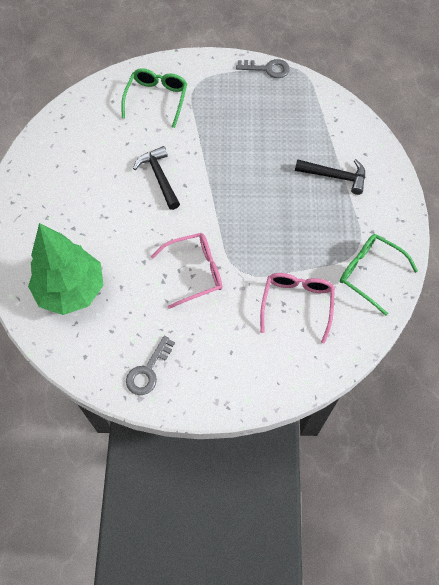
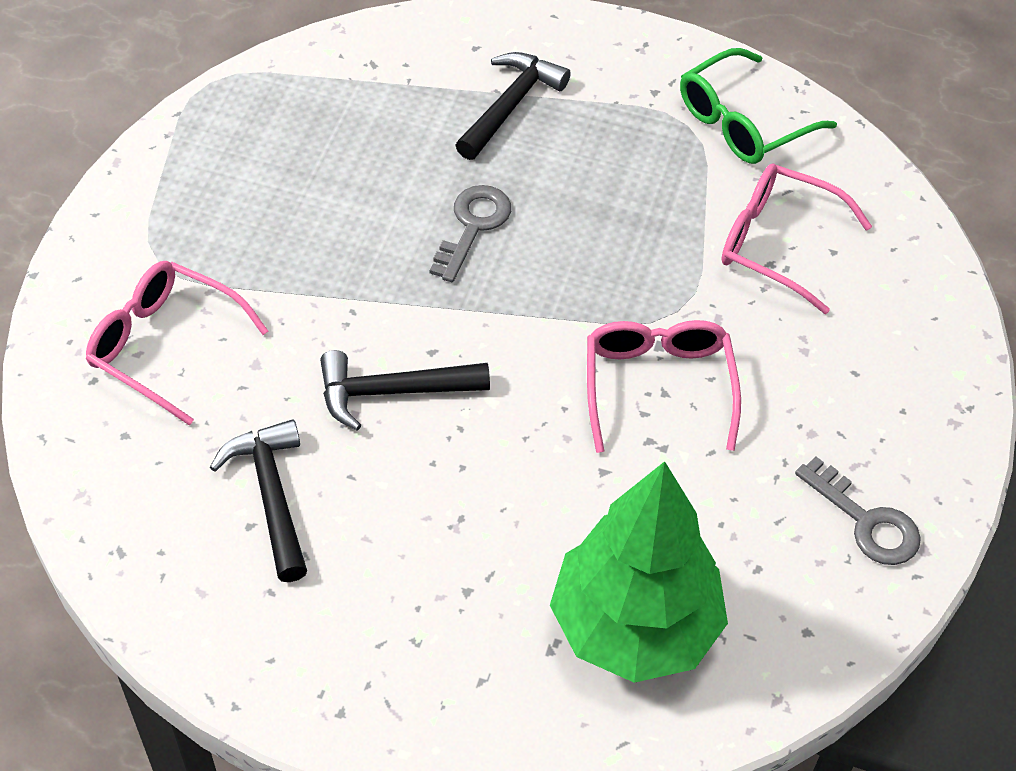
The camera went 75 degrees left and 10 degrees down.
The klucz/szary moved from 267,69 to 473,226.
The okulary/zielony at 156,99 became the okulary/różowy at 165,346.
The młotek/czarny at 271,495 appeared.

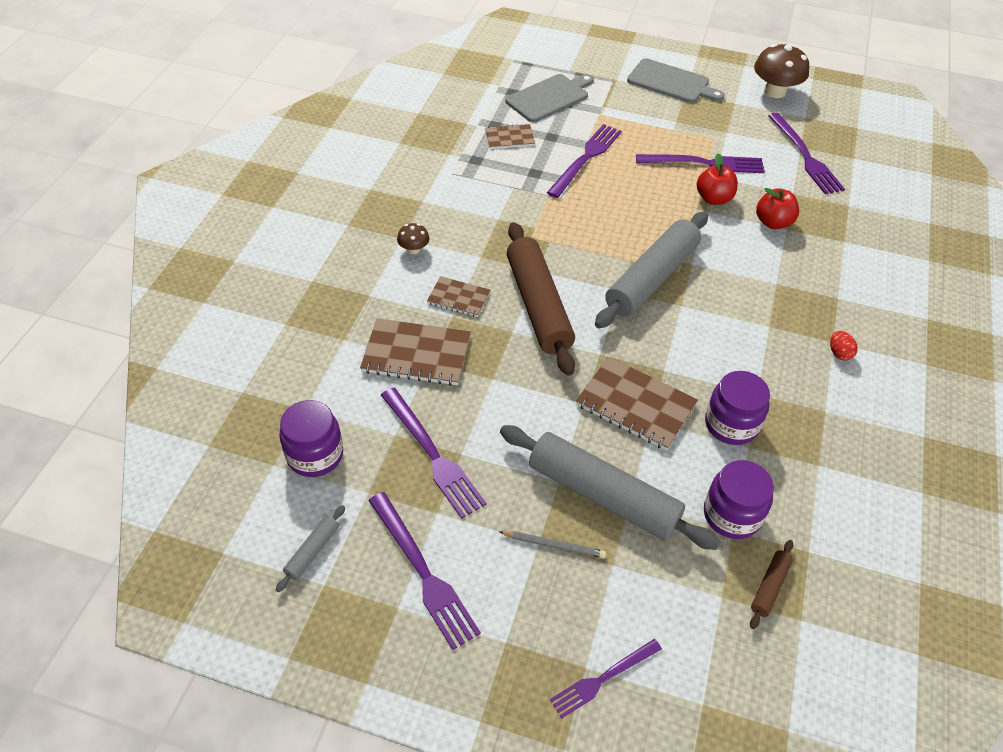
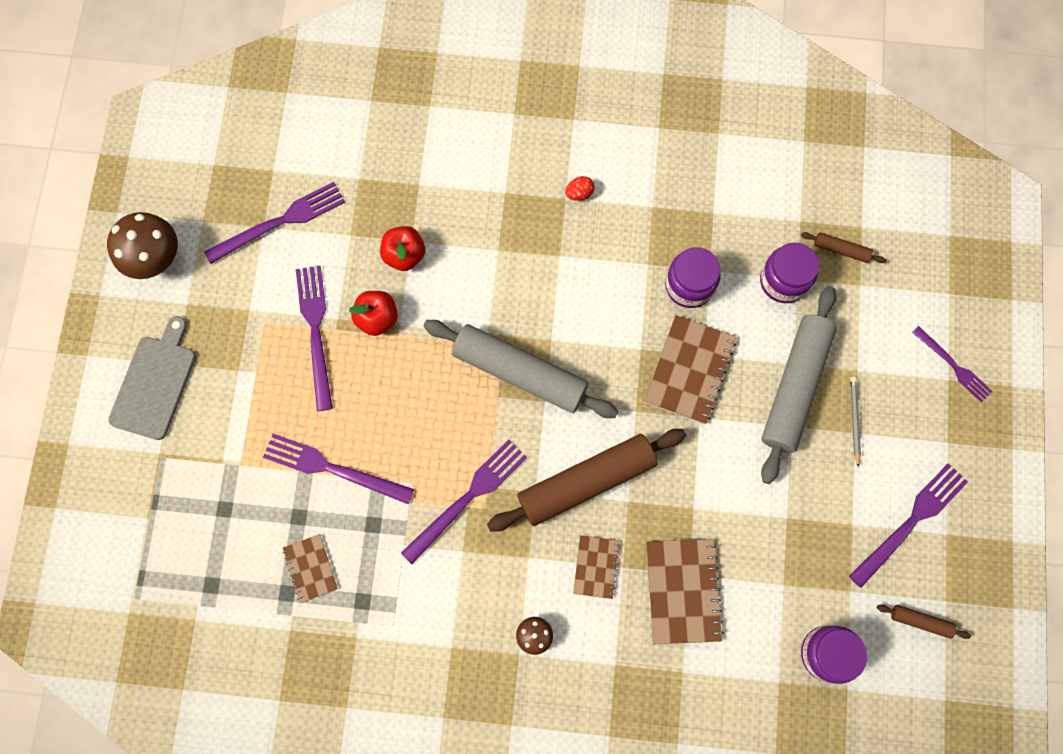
The camera went 100 degrees left and 25 degrees up.
The deska do krojenia/szary at 549,97 disappeared.
The widelec/fioletowy moved from 432,455 to 468,498.
The wałek do ciasta/szary at 312,551 became the wałek do ciasta/brązowy at 920,621.

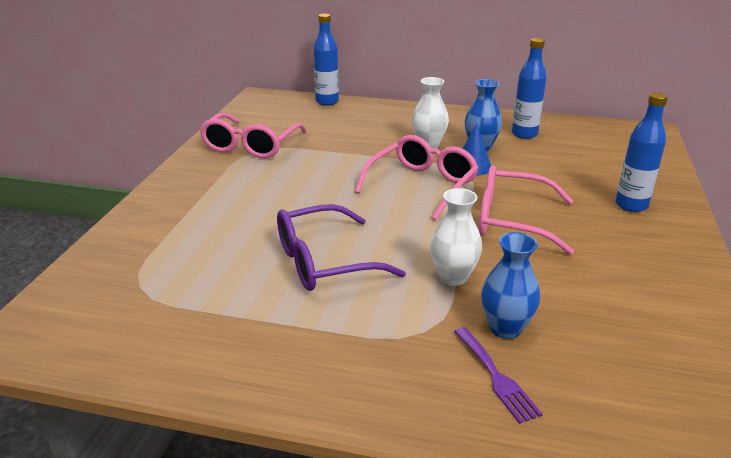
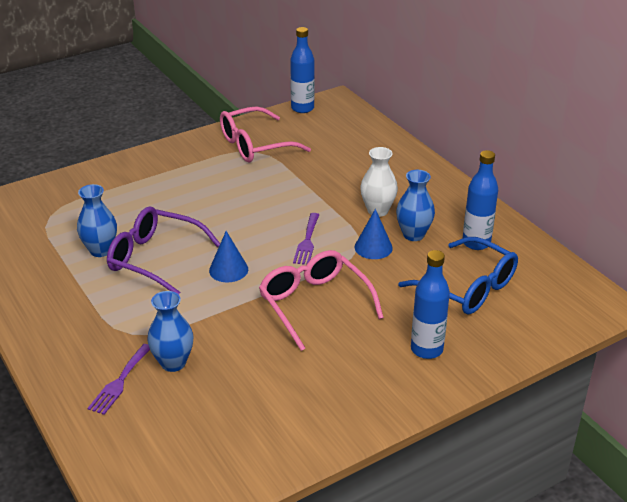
The camera went 45 degrees right and 5 degrees up.
The butelka/niebieski moved from 327,102 to 302,108.
The okulary/różowy at 421,185 was replaced by the widelec/fioletowy at 307,241.
The wazon/biały at 453,277 disappeared.
The wazon/niebieski at 100,250 appeared.
The stożek/niebieski at 228,270 appeared.
The okulary/niebieski at 467,287 appeared.

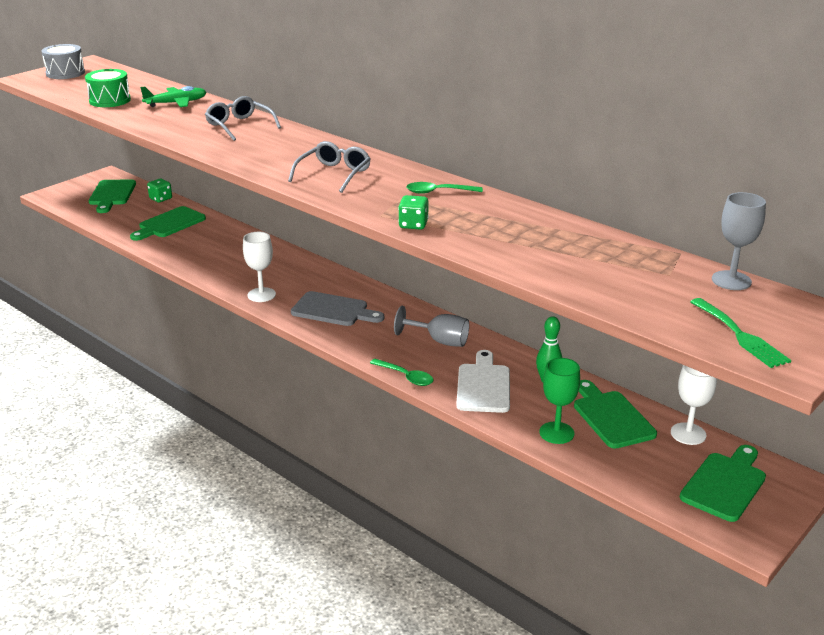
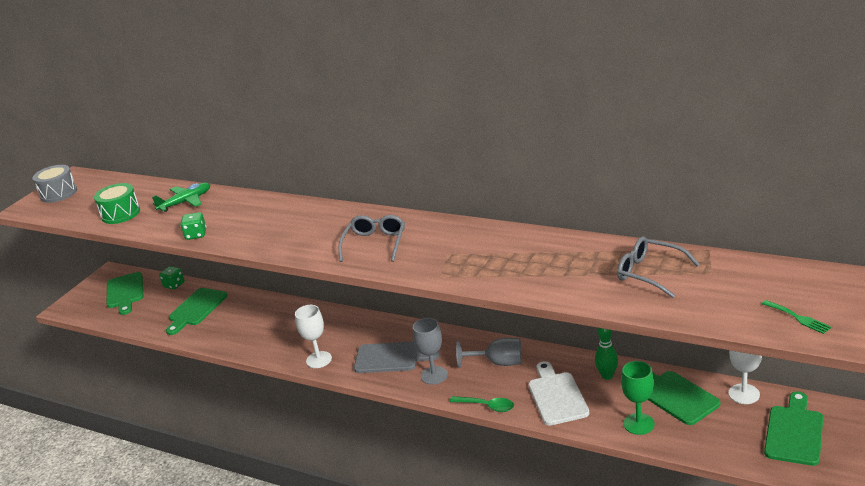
The camera went 10 degrees left and 0 degrees up.
The okulary/szary moved from 239,126 to 649,273.
The łyżka/zielony at 438,192 disappeared.
The kielich/szary moved from 731,280 to 434,375.
The kostka do gry/zielony moved from 413,225 to 196,235.
The widelec/zielony at 740,335 changed to 0.65 times the size.

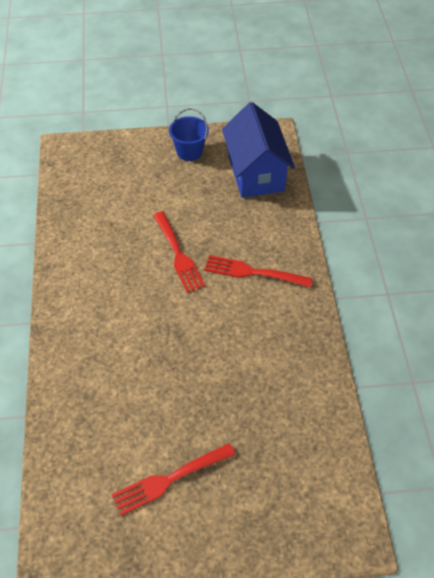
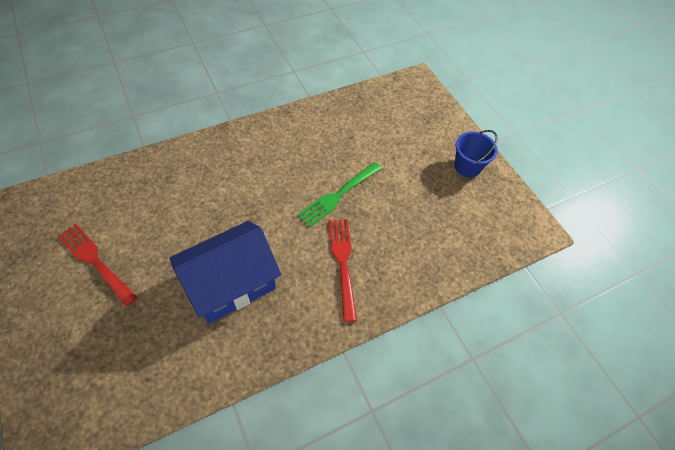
The camera went 65 degrees right and 5 degrees up.
The domek/niebieski moved from 256,173 to 231,284.
The widelec/czerwony at 178,254 became the widelec/zielony at 338,195.

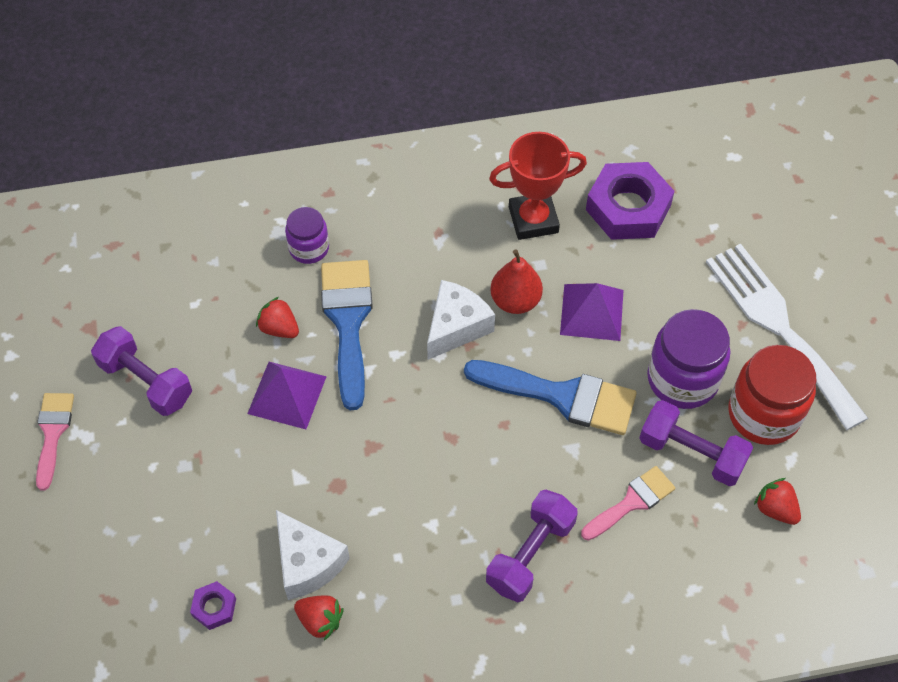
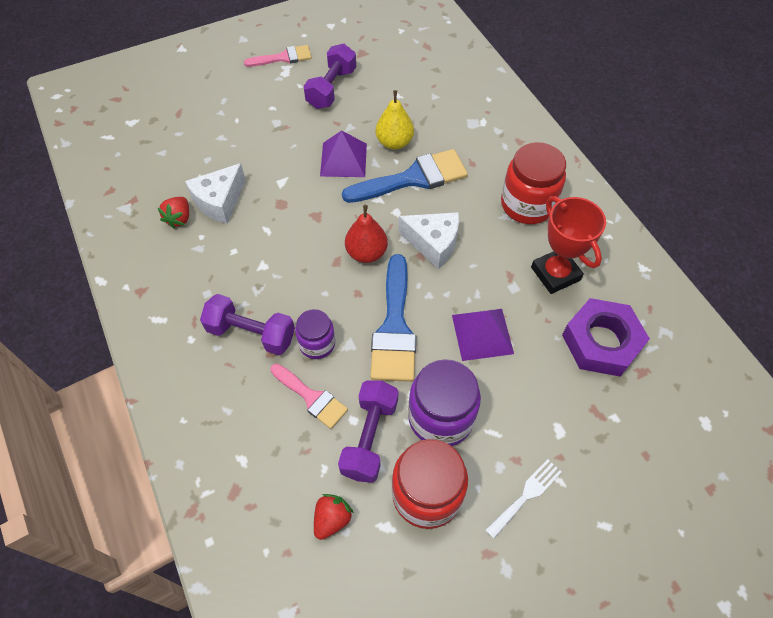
The camera went 75 degrees right and 0 degrees up.
The słoik/fioletowy moved from 309,248 to 317,343.
The widelec/biały at 779,327 changed to 0.45 times the size.
The gruszka/czerwony moved from 515,301 to 366,253.
The truskawka/czerwony at 279,328 was replaced by the gruszka/żółty at 394,142.
The nakrętka/fioletowy at 214,607 disappeared.
The słoik/czerwony at 527,204 appeared.

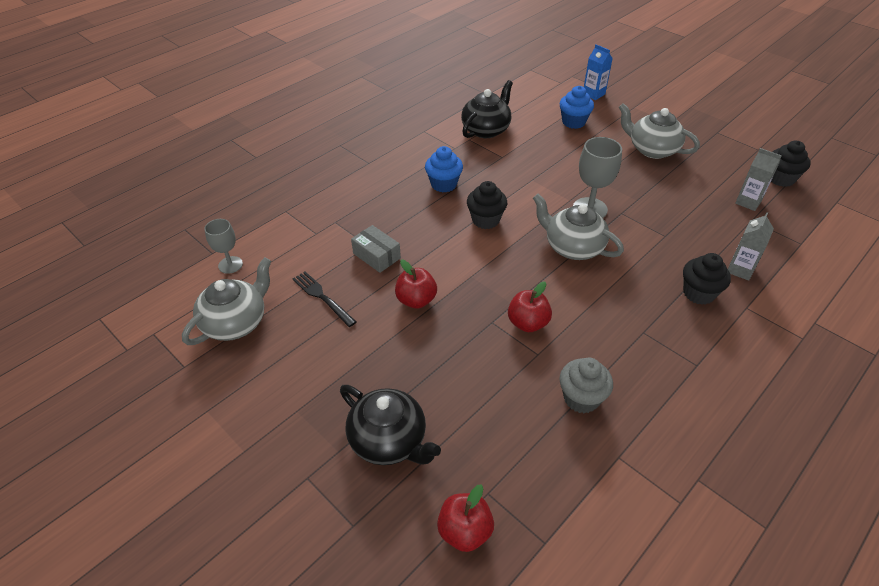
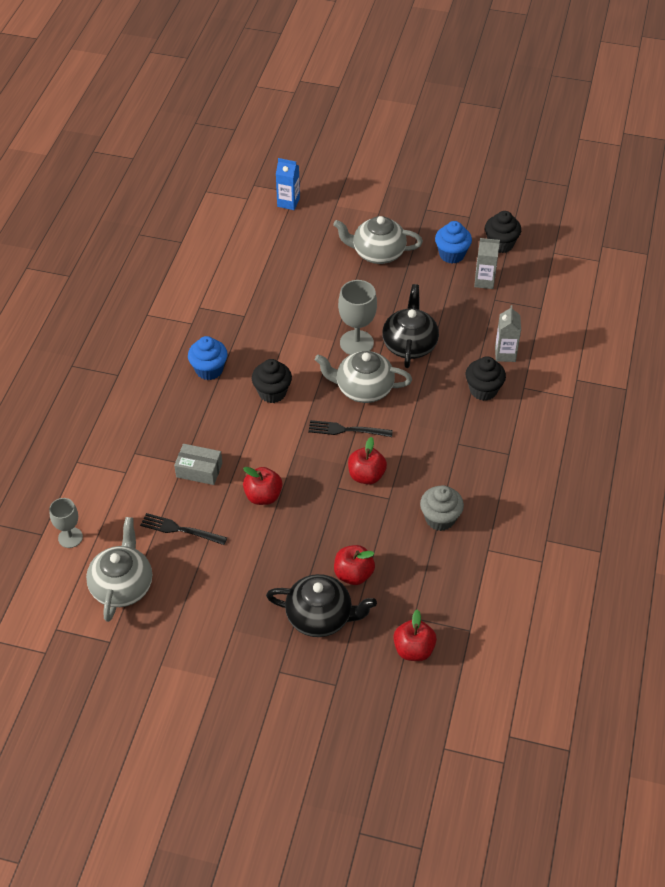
The camera went 30 degrees left and 5 degrees up.
The imbryk/czarny moved from 486,129 to 409,344.
The muffinka/niebieski moved from 573,122 to 451,254.
The widelec/czarny at 346,430 appeared.
The jabłko/czerwony at 353,574 appeared.

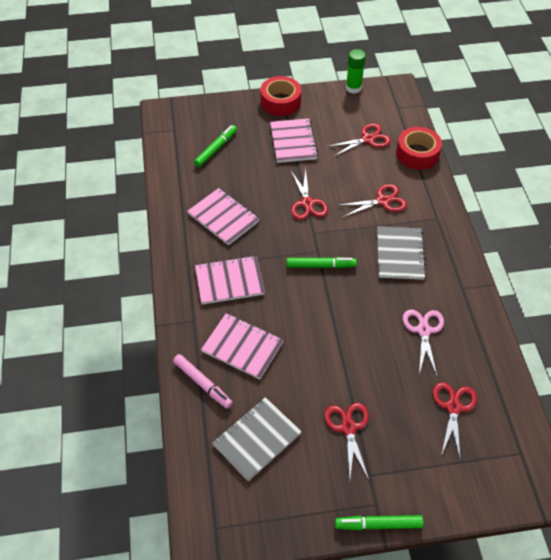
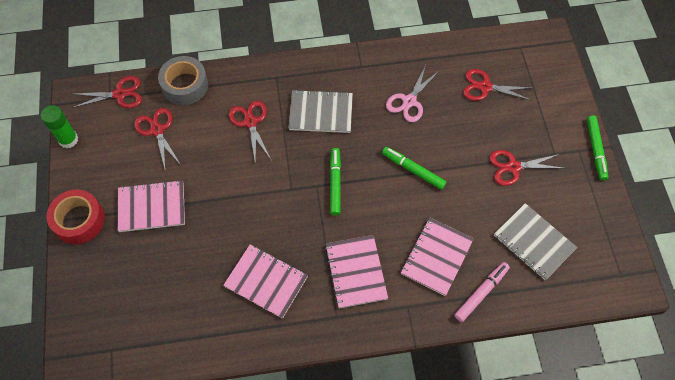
The camera went 90 degrees left and 10 degrees up.
The flamaster/zielony moved from 216,149 to 413,170.
The taśma klejąca/czerwony at 417,154 became the taśma klejąca/szary at 185,85.
The nożyczki/czerwony moved from 307,203 to 120,94.
The zeszyt/różowy at 223,217 turned 75 degrees clockwise.
The nożyczki/różowy at 423,330 turned 60 degrees counterclockwise.

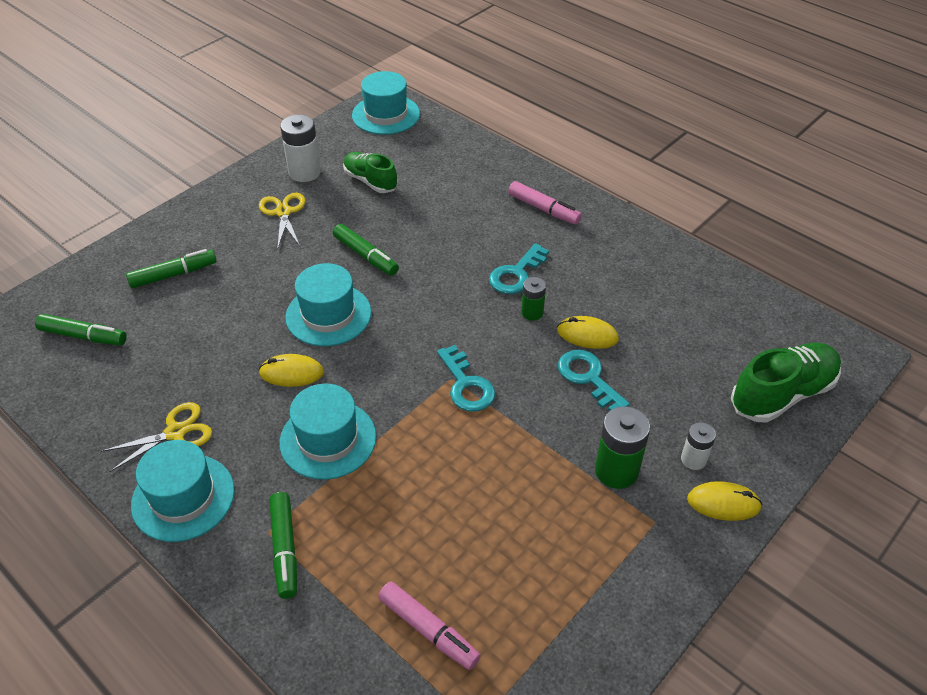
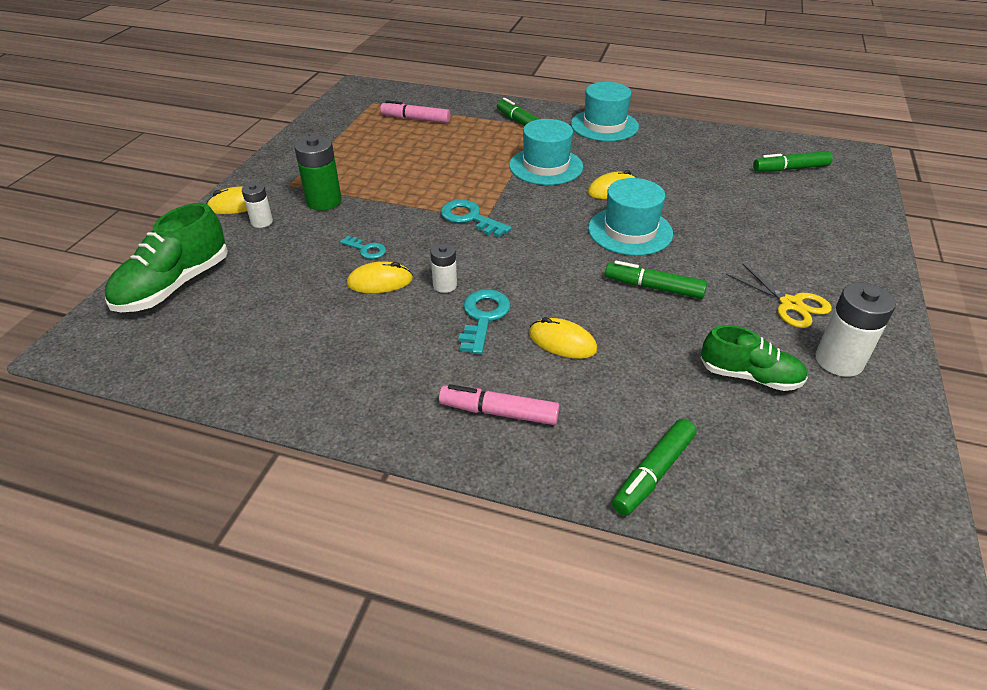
The camera went 155 degrees right and 5 degrees down.
The kapelusz/turkusowy at 386,115 disappeared.
The flamaster/zielony moved from 173,275 to 653,473.
The bateria/zielony at 532,312 became the bateria/biały at 445,285.
The klucz/turkusowy at 588,378 changed to 0.61 times the size.
The nożyczki/żółty at 176,432 disappeared.
The myszka/żółty at 562,342 appeared.

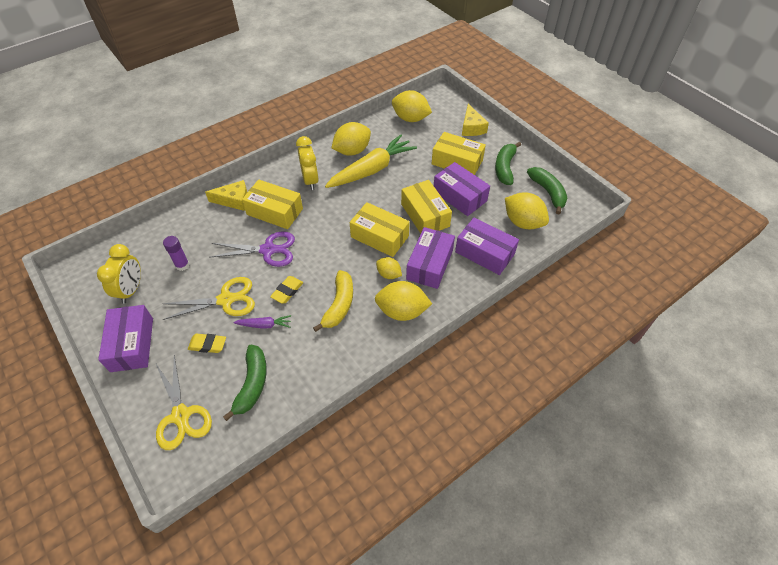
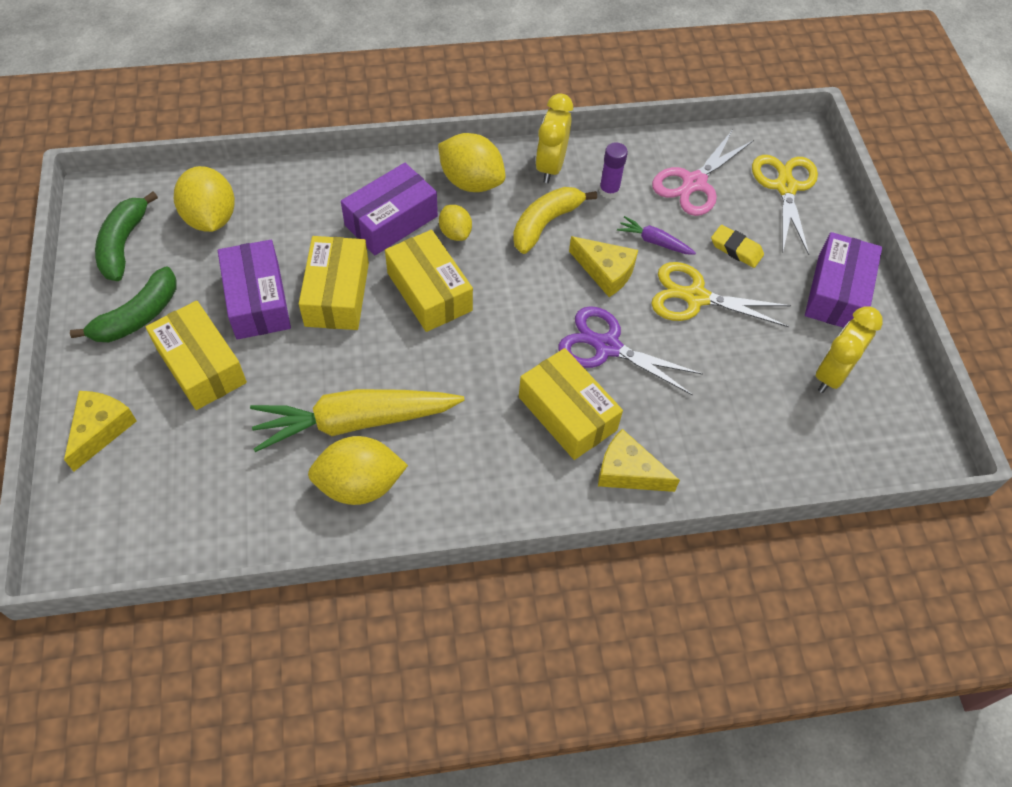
The camera went 155 degrees left and 5 degrees up.
The cytryna/żółty at 410,118 disappeared.
The budzik/żółty moved from 310,180 to 550,166.
The pudełko/fioletowy at 484,253 disappeared.
The klej w sztyfcie/fioletowy moved from 182,265 to 609,191.
The gumka do mazania/żółty at 287,291 was replaced by the ser/żółty at 605,271.
The banan/zielony at 252,384 was replaced by the nożyczki/różowy at 694,183.

